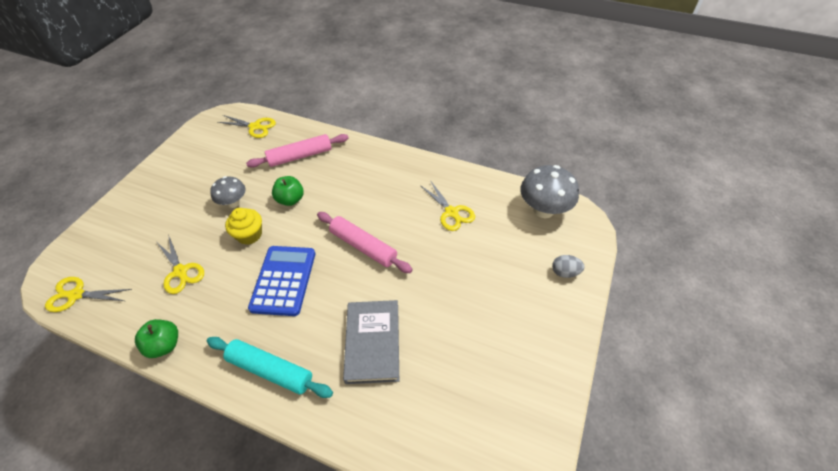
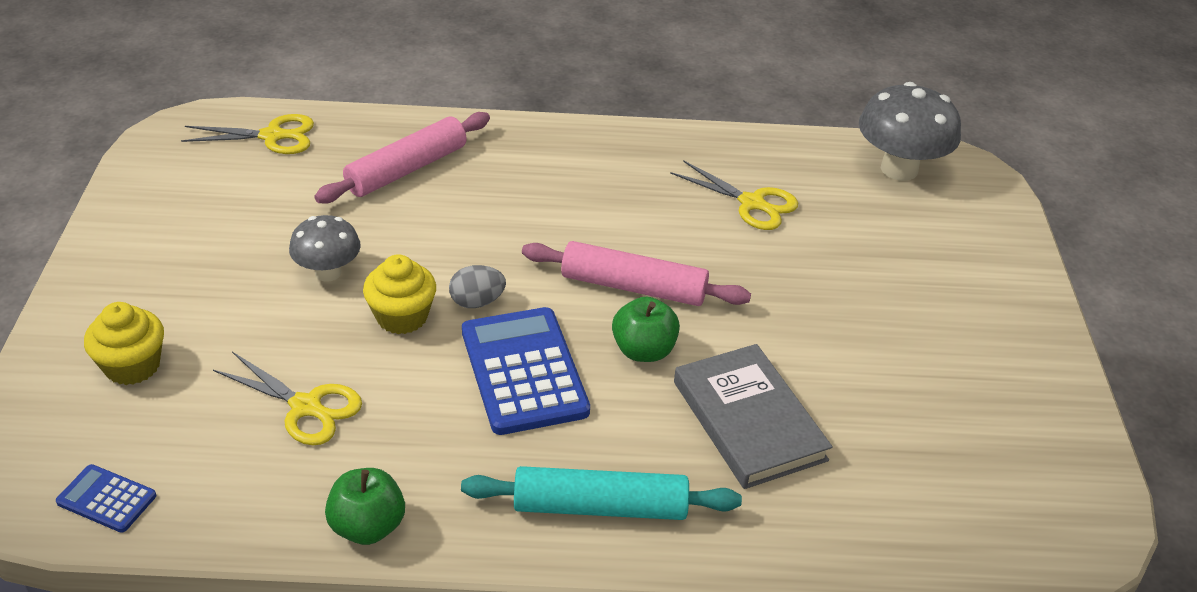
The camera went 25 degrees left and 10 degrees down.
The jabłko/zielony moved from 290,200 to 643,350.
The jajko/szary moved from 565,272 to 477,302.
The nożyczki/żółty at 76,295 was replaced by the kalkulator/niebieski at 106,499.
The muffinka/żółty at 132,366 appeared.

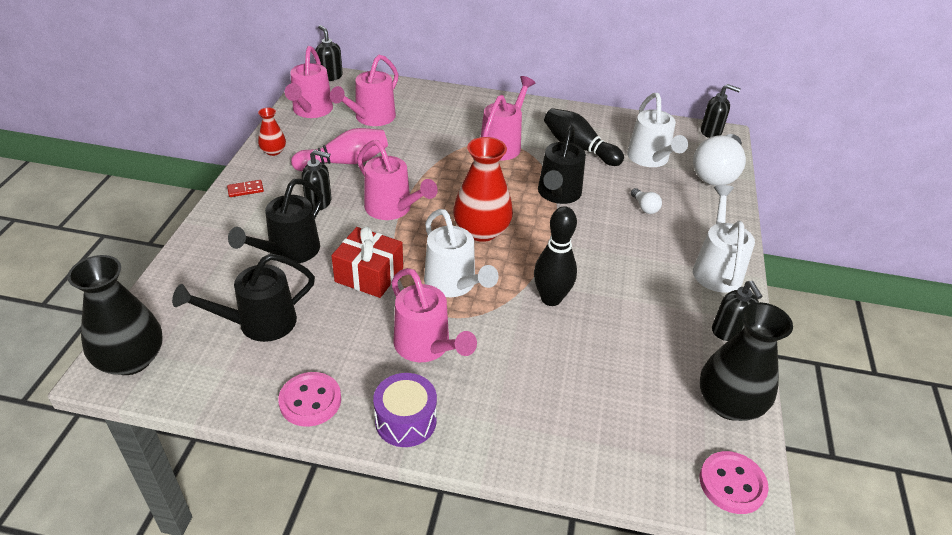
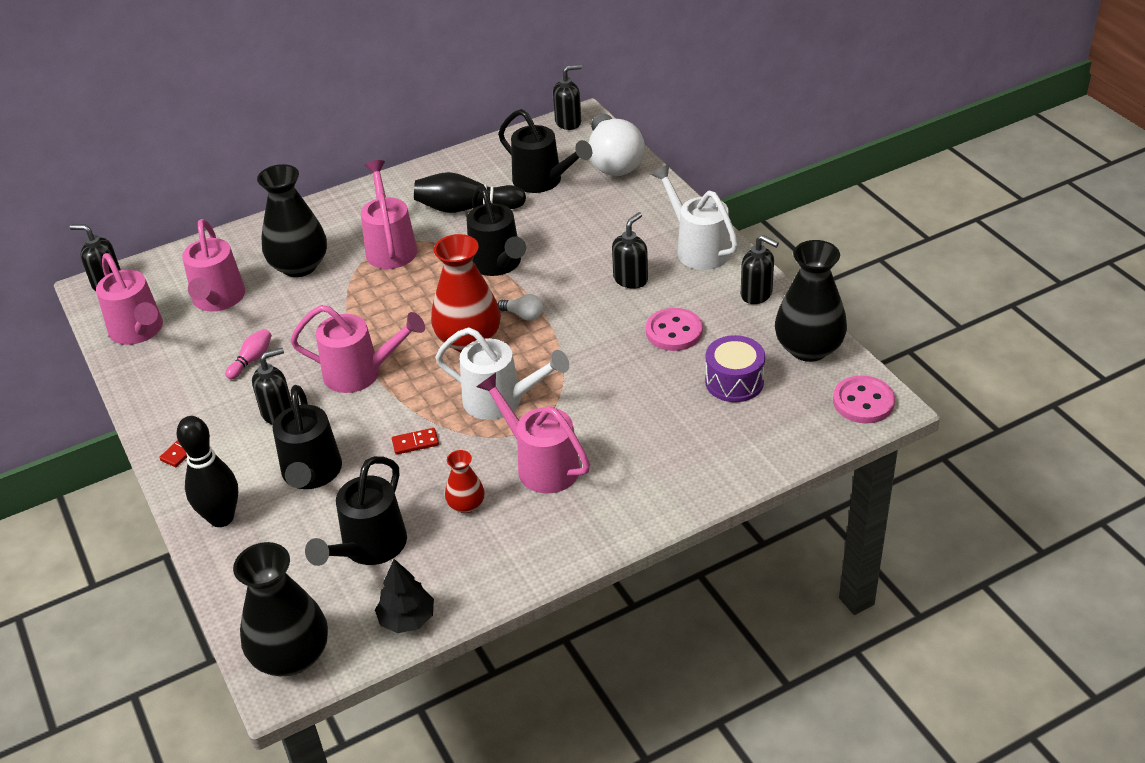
The camera went 35 degrees left and 0 degrees up.
The konewka/biały at 650,159 became the konewka/czarny at 543,181.
The wazon/czerwony moved from 273,151 to 466,505.
The kręgiel/różowy at 345,162 changed to 0.52 times the size.
The żarówka/biały moved from 644,207 to 523,315.
The kręgiel/czarny moved from 551,298 to 221,518.
The prezent/czerwony at 369,275 was replaced by the kostka domina/czerwony at 415,443.
The konewka/różowy at 427,347 turned 150 degrees counterclockwise.
The guzik/różowy moved from 310,401 to 674,331.
The bęben/fioletowy moved from 405,421 to 734,382.
The wazon/czarny at 299,266 appeared.
The dozownik mydła/czarny at 631,279 appeared.
The drzewko/czarny at 407,619 appeared.

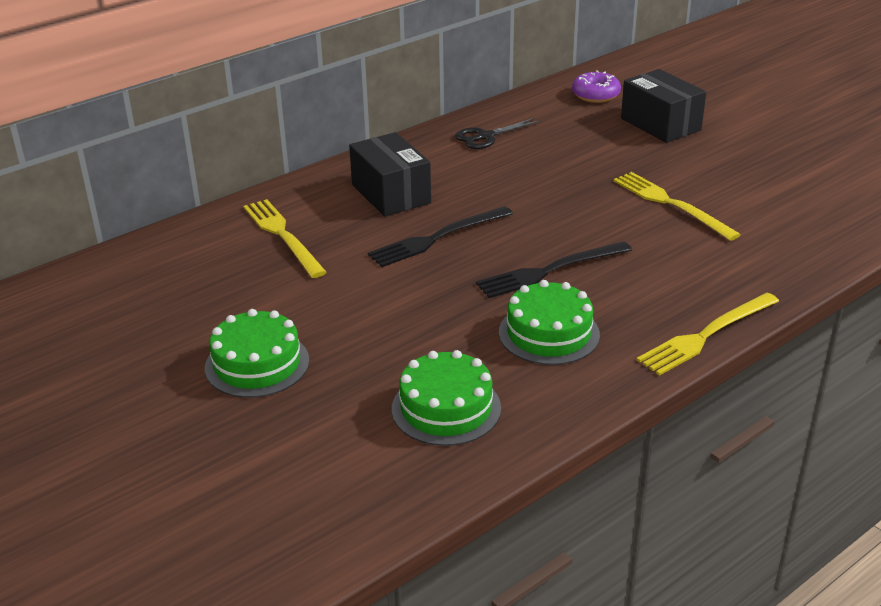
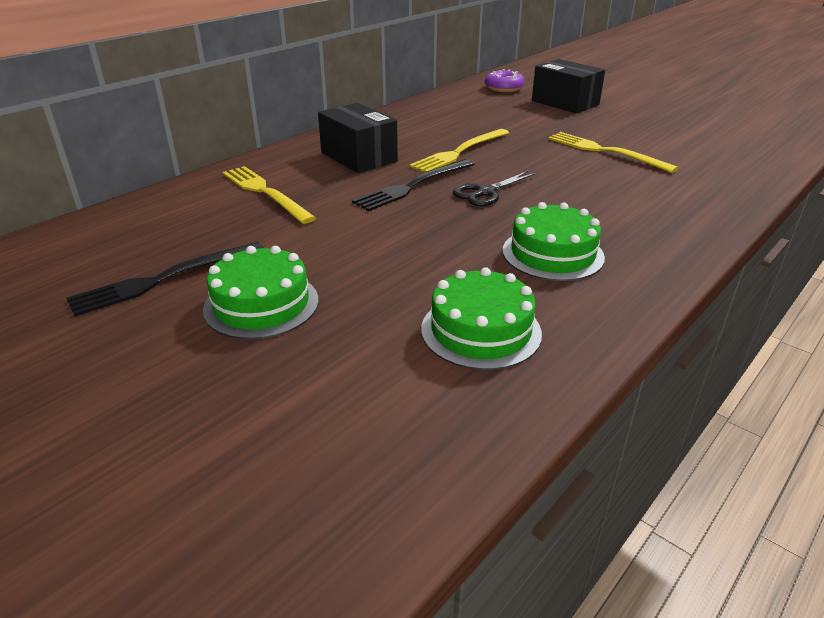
The camera went 10 degrees left and 0 degrees up.
The nożyczki/czarny moved from 486,136 to 486,192.
The widelec/czarny moved from 550,271 to 164,279.
The widelec/żółty moved from 706,335 to 459,152.

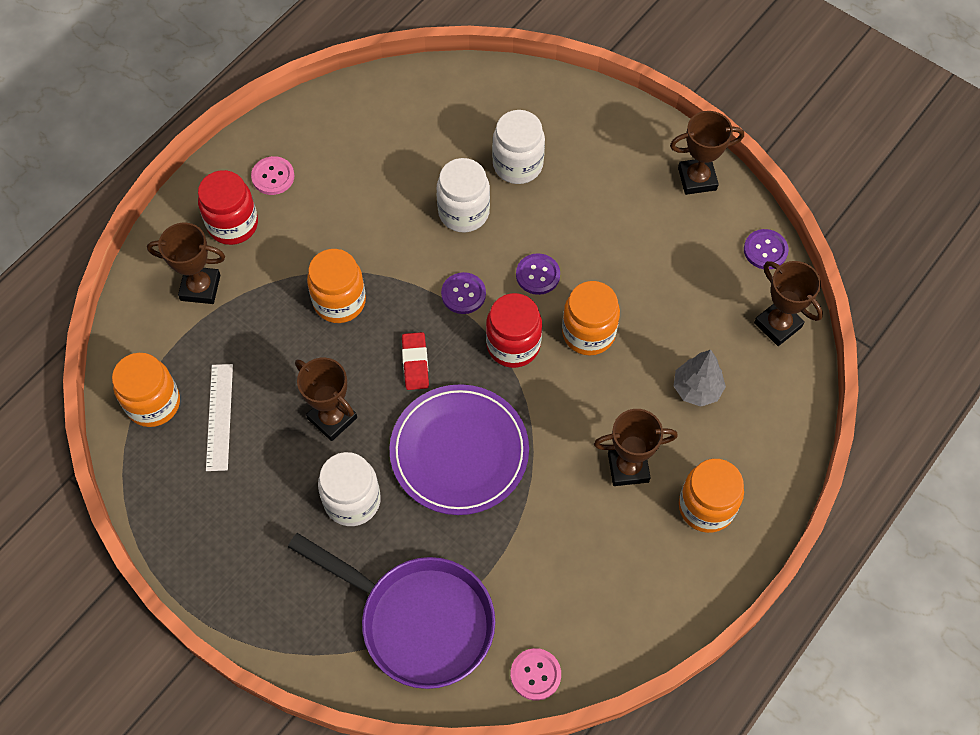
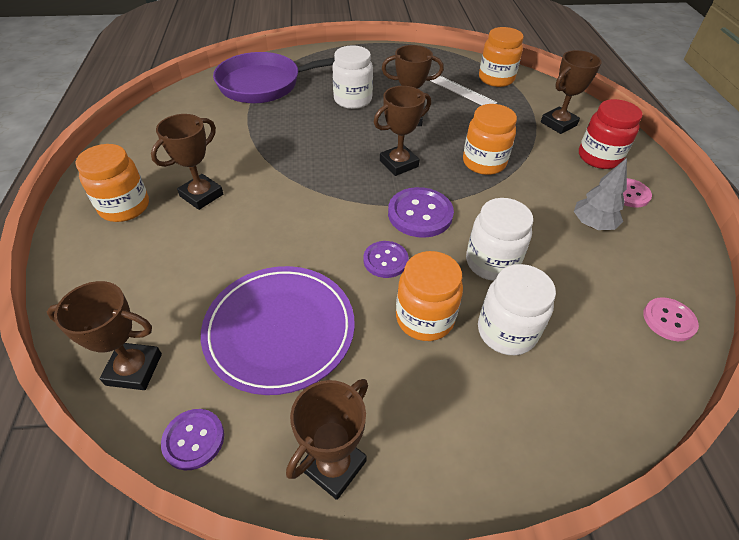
The camera went 135 degrees right and 15 degrees down.
The guzik/fioletowy at 463,294 changed to 1.57 times the size.
The słoik/pomarańczowy moved from 588,333 to 424,318.
The słoik/czerwony at 513,345 disappeared.
The gumka do mazania/czerwony at 415,363 was replaced by the puchar/brązowy at 399,164.
The drzewko/szary moved from 697,389 to 592,224.
The talerz/fioletowy moved from 459,452 to 280,330.
The guzik/różowy moved from 535,674 to 669,320.

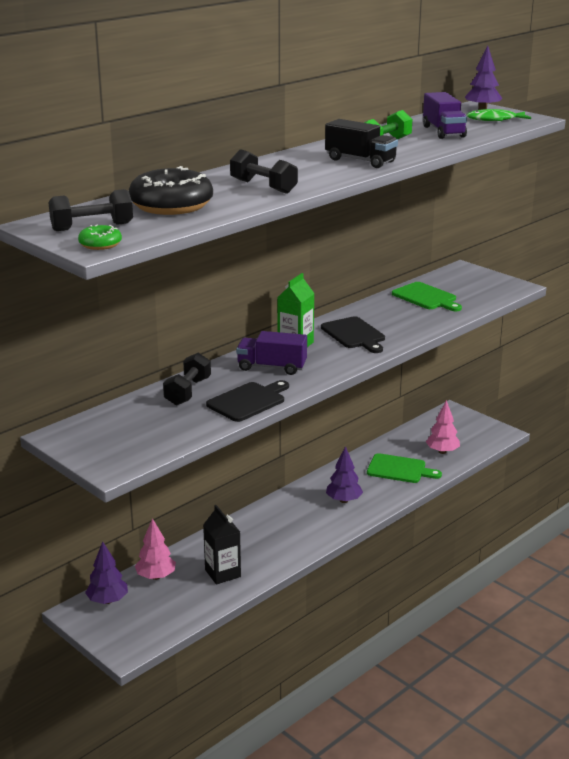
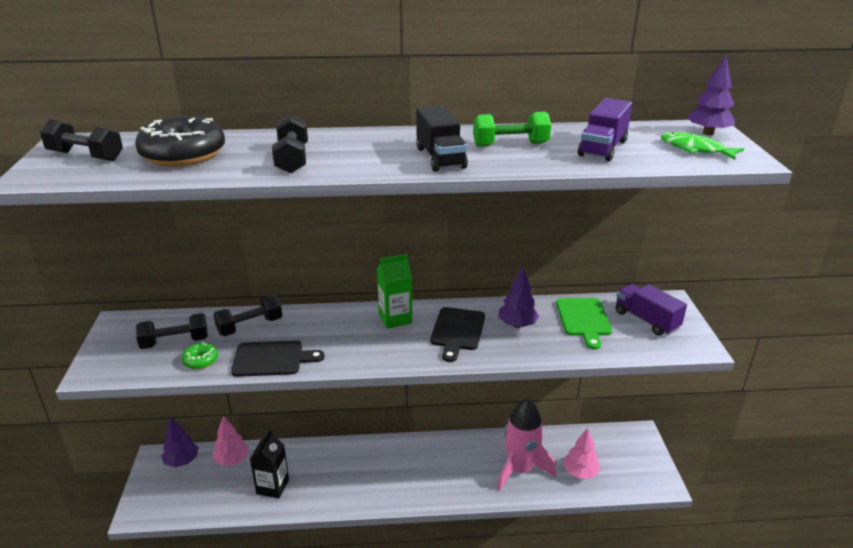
The camera went 40 degrees right and 5 degrees up.
The donut/zielony moved from 100,244 to 200,361.
The ciężarówka/fioletowy moved from 272,367 to 646,320.
The drzewko/fioletowy moved from 343,500 to 517,325.
The deska do krojenia/zielony at 399,469 was replaced by the rakieta/różowy at 520,469.
The hantel/czarny at 175,342 appeared.

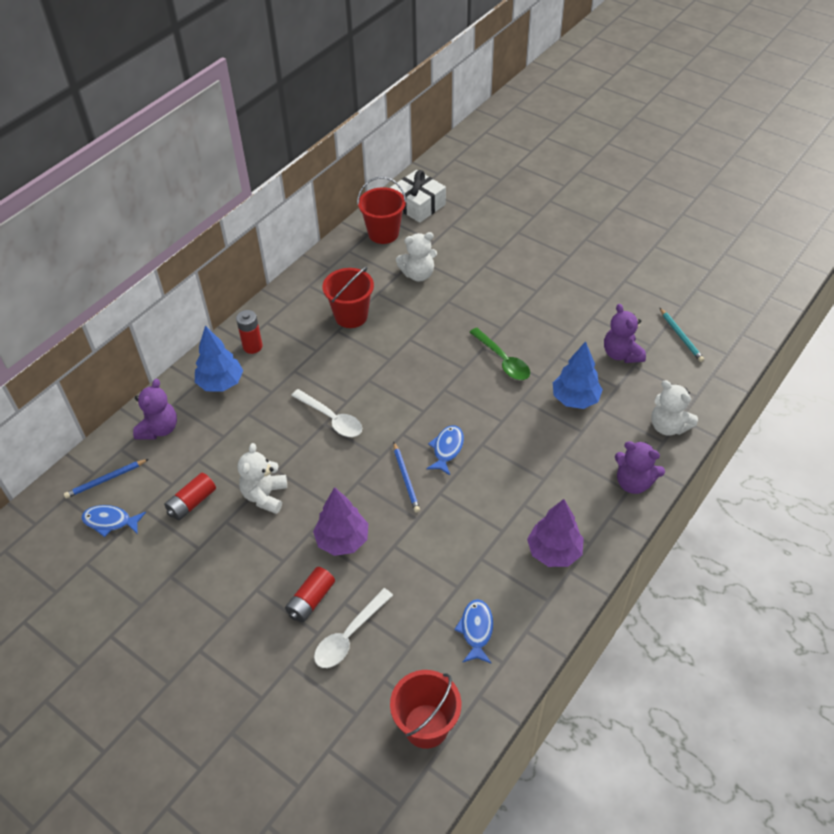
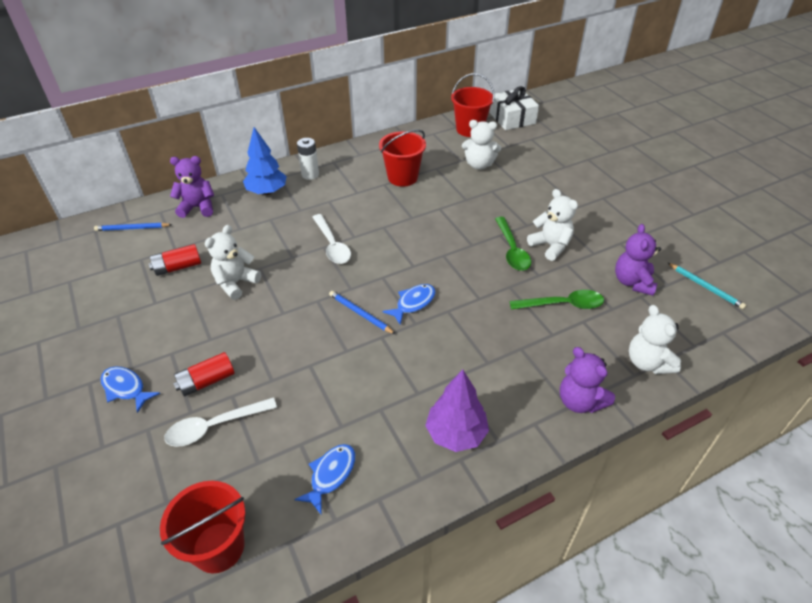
The camera went 25 degrees right and 5 degrees down.
The ołówek/turkusowy at 681,336 turned 45 degrees counterclockwise.
The bateria/czerwony at 252,346 became the bateria/biały at 310,175.
The drzewko/niebieski at 575,399 was replaced by the łyżka/zielony at 562,304.
The miś/fioletowy at 159,429 turned 135 degrees counterclockwise.
The ołówek/niebieski at 406,478 turned 120 degrees clockwise.
The drzewko/fioletowy at 342,540 disappeared.
The ryba/niebieski moved from 110,521 to 126,388.
The miś/biały at 550,246 appeared.

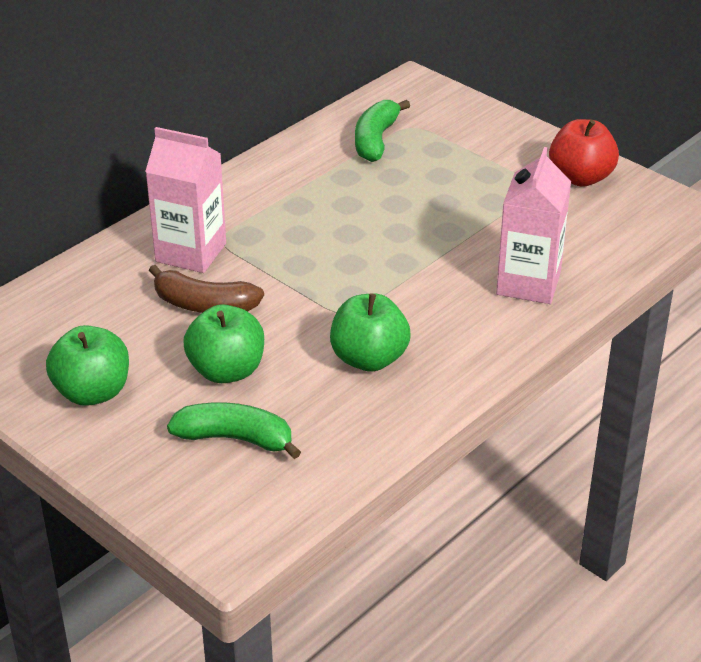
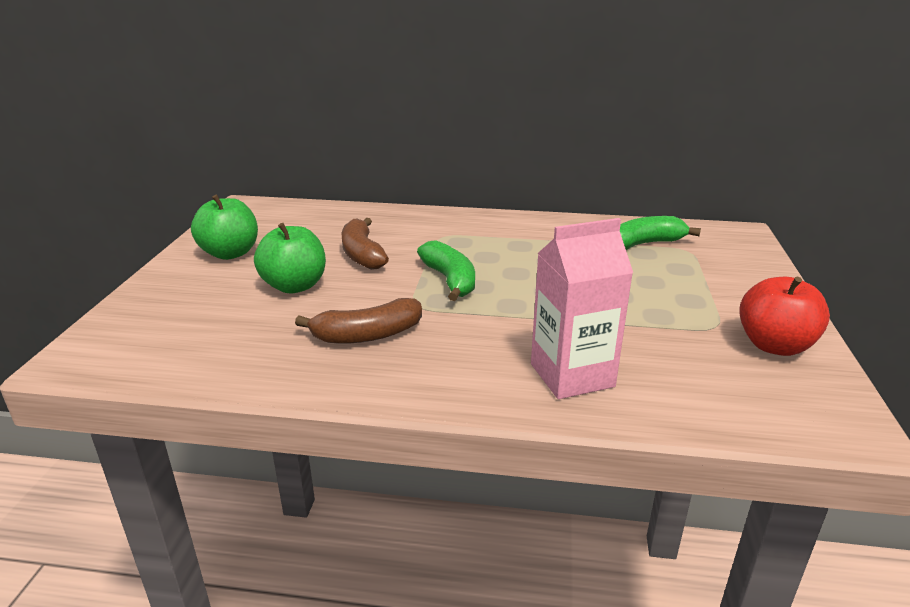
The camera went 55 degrees right and 10 degrees down.
The karton mleka/różowy at 191,252 disappeared.
The jabłko/zielony at 369,359 was replaced by the banan/brązowy at 367,335.
The banan/zielony moved from 235,439 to 450,280.

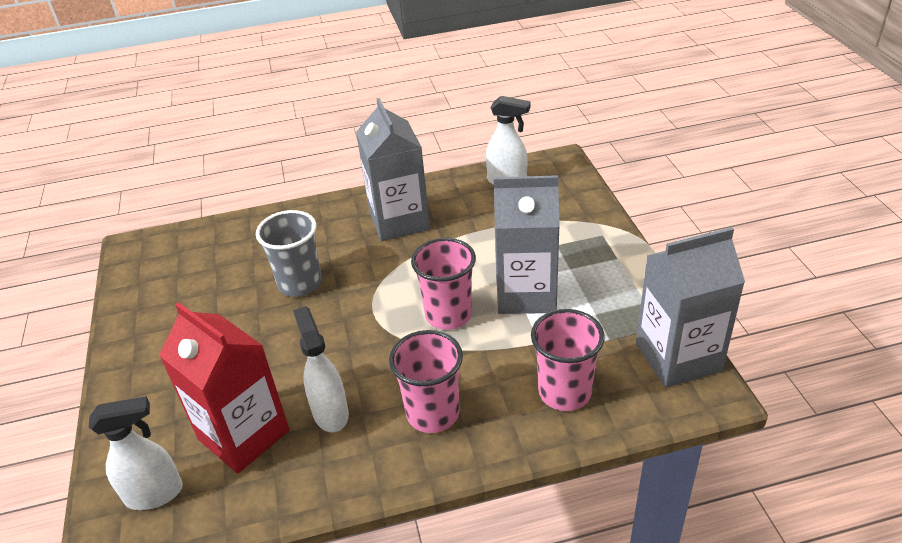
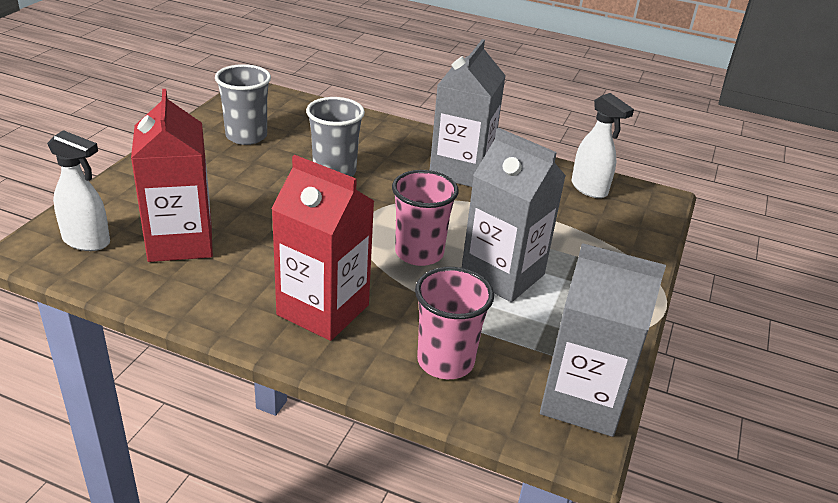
The camera went 30 degrees right and 5 degrees down.
The spryskiwacz/biały at 330,413 disappeared.
The szklanka/różowy at 433,413 was replaced by the karton mleka/czerwony at 323,310.
The szklanka/szary at 246,136 appeared.

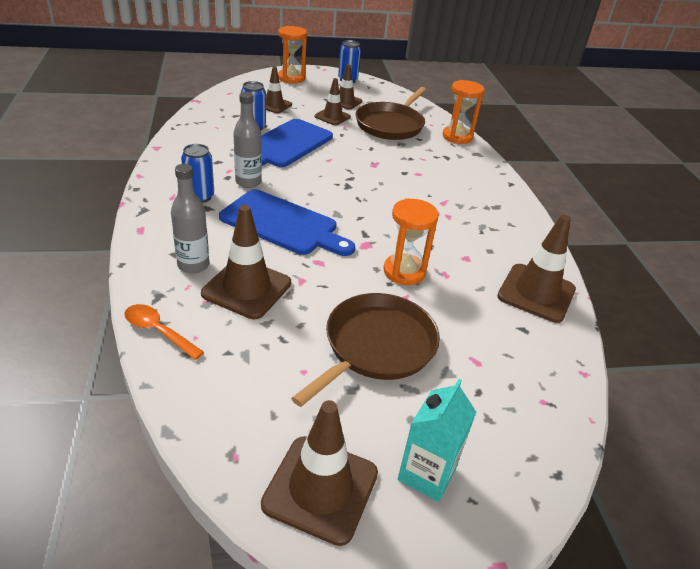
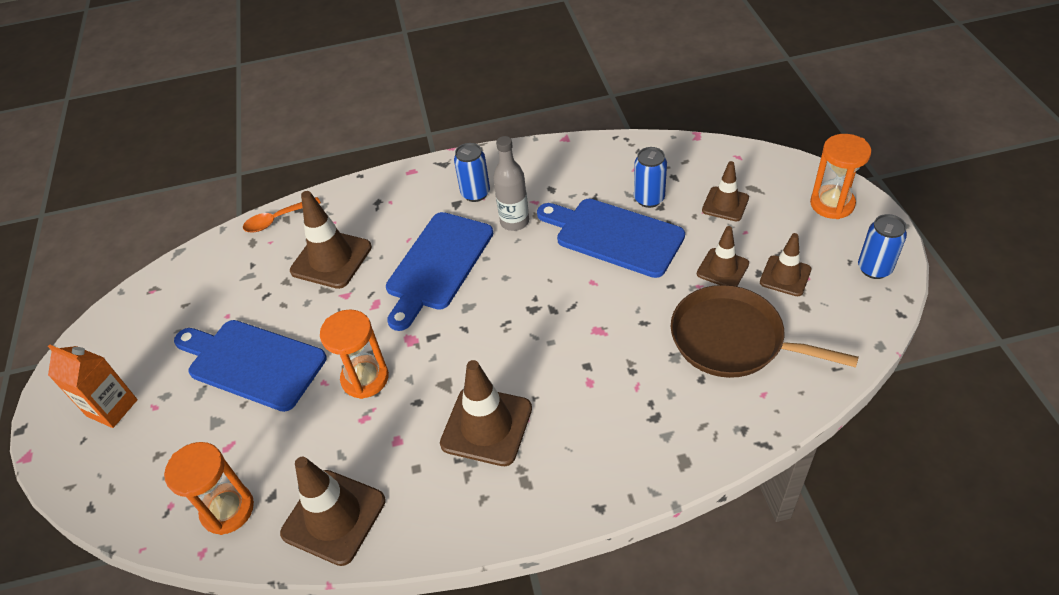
The camera went 95 degrees right and 10 degrees up.
The klepsydra/pomarańczowy moved from 457,137 to 227,510.
The butelka/szary at 193,265 disappeared.
The patelnia/brązowy at 376,347 was replaced by the deska do krojenia/niebieski at 252,363.
The łyżka/pomarańczowy at 158,331 turned 150 degrees counterclockwise.
The karton mleka/turkusowy at 427,474 became the karton mleka/pomarańczowy at 112,408.
The pachołek/brązowy moved from 320,488 to 486,426.

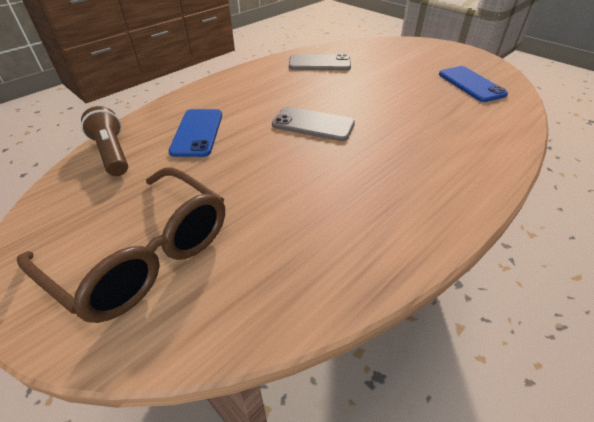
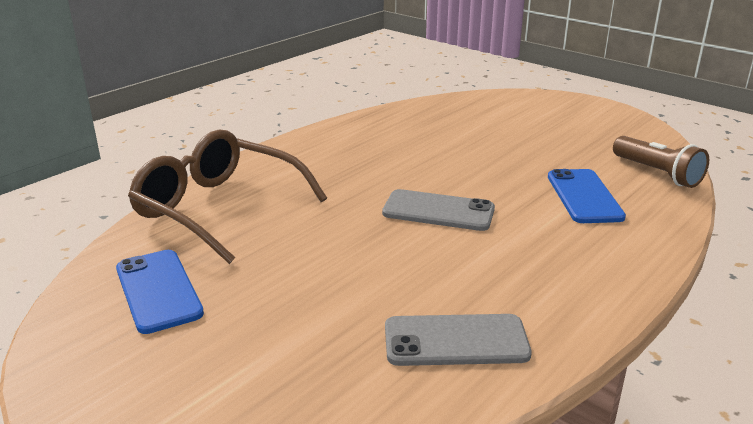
The camera went 175 degrees right and 15 degrees down.
The okulary/brązowy moved from 144,255 to 218,208.

